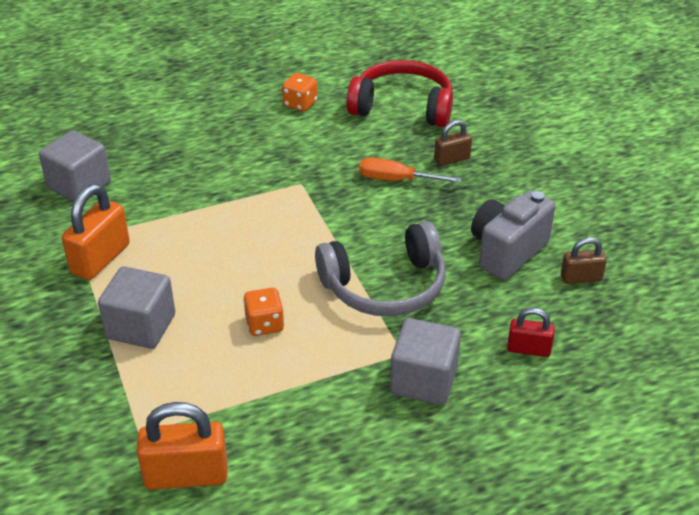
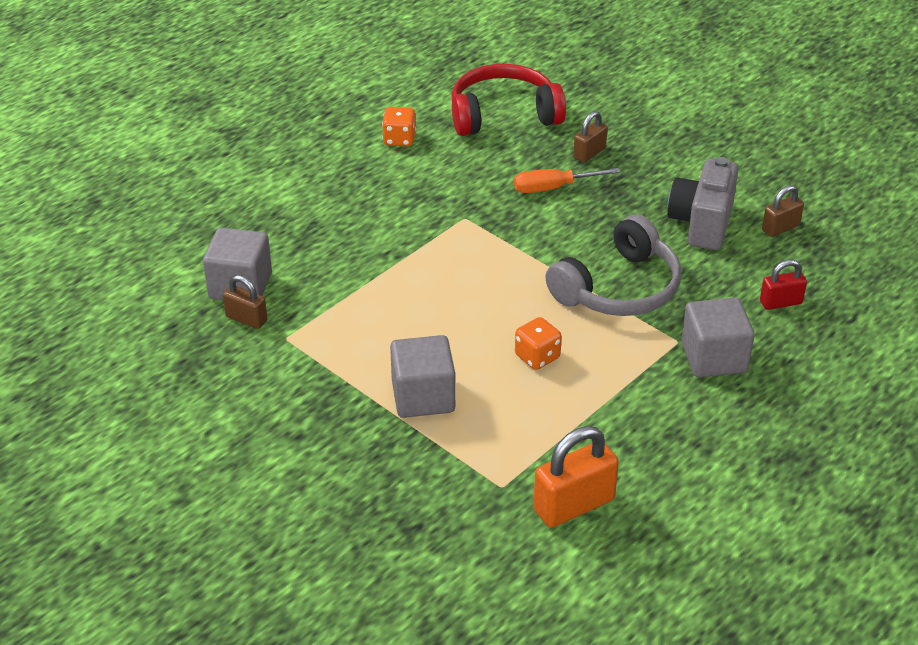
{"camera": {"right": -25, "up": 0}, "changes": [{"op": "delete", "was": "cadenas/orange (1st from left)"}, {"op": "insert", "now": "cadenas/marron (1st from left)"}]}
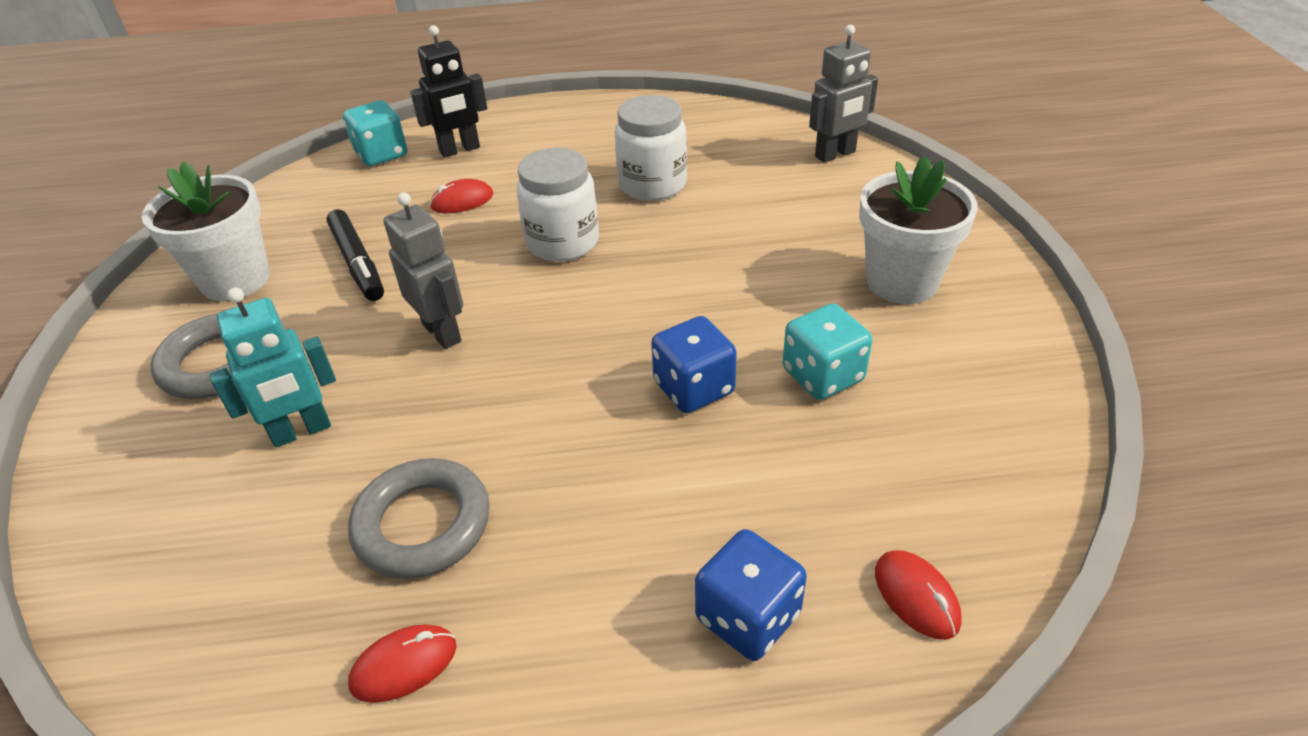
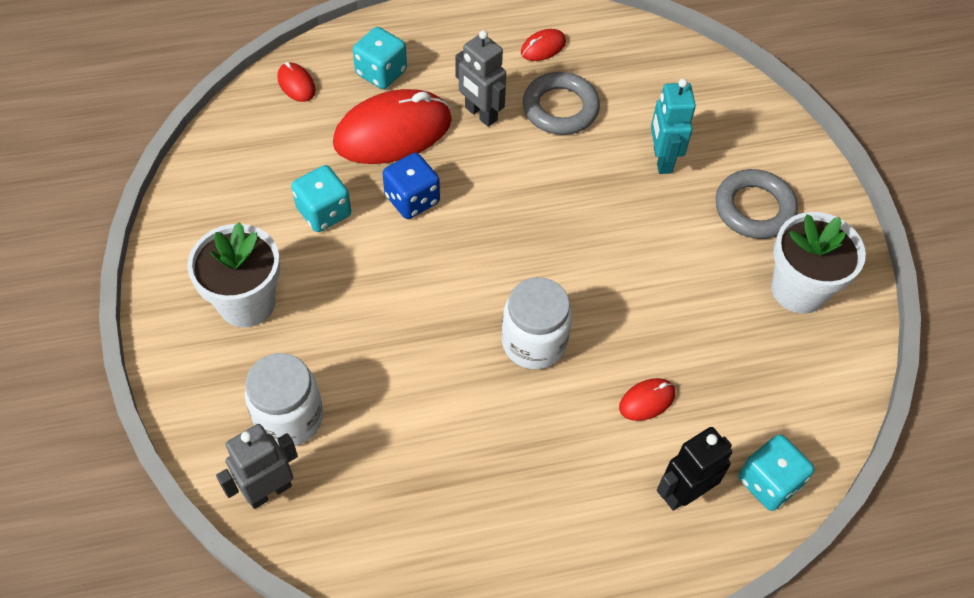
{"camera": {"right": 170, "up": 15}, "changes": [{"op": "rotate", "was": "robot/turquoise", "clockwise": -60}, {"op": "delete", "was": "feutre/noir"}, {"op": "move", "was": "robot/gris (1st from left in the first image)", "now": "robot/gris (2nd from left)"}, {"op": "move", "was": "bocal/blanc (2nd from left in the first image)", "now": "bocal/blanc (1st from left)"}, {"op": "recolor", "was": "dé/bleu (2nd from left)", "now": "dé/turquoise (2nd from left)"}, {"op": "insert", "now": "souris/rouge (2nd from left)"}]}
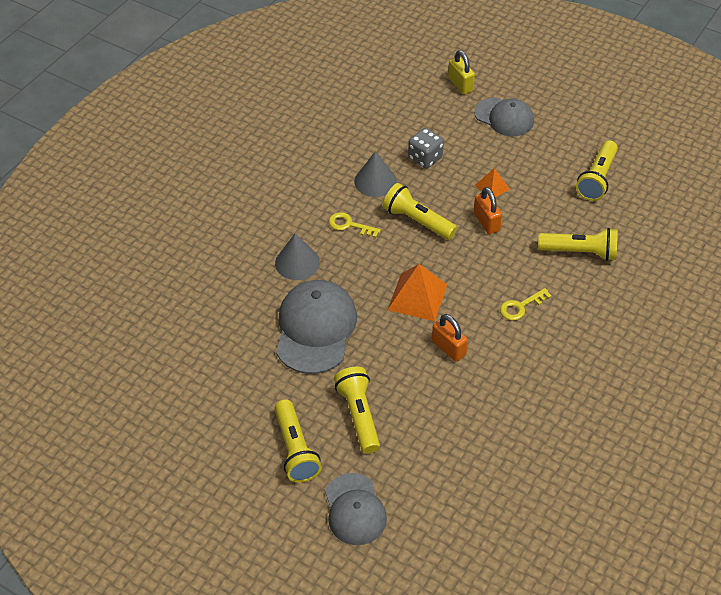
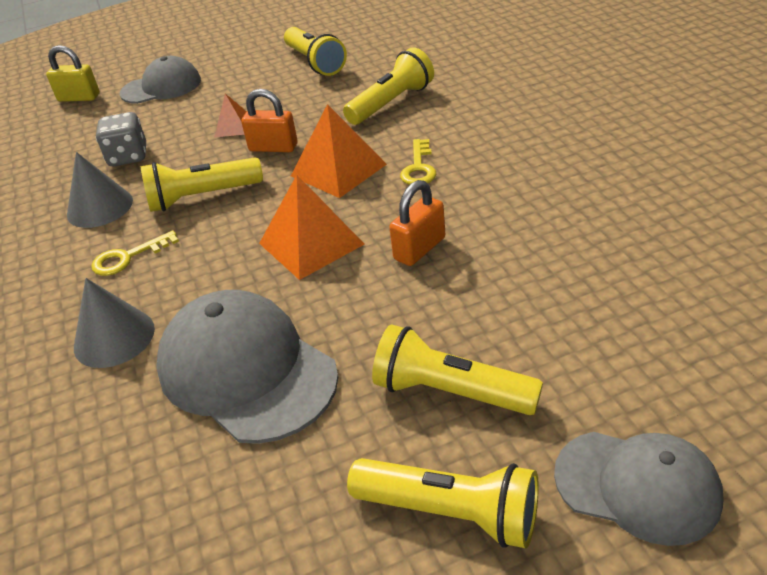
{"camera": {"right": -50, "up": -10}, "changes": [{"op": "rotate", "was": "cadenas/orange (1st from left in the first image)", "clockwise": -45}, {"op": "insert", "now": "pyramide/orange (3rd from left)"}]}
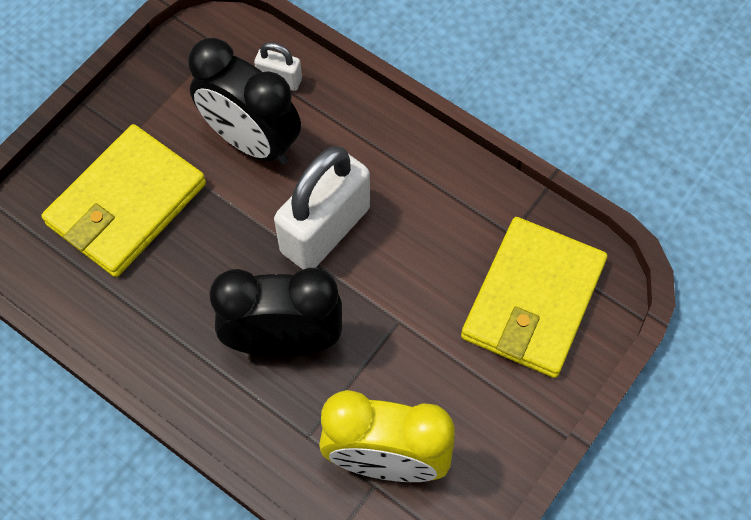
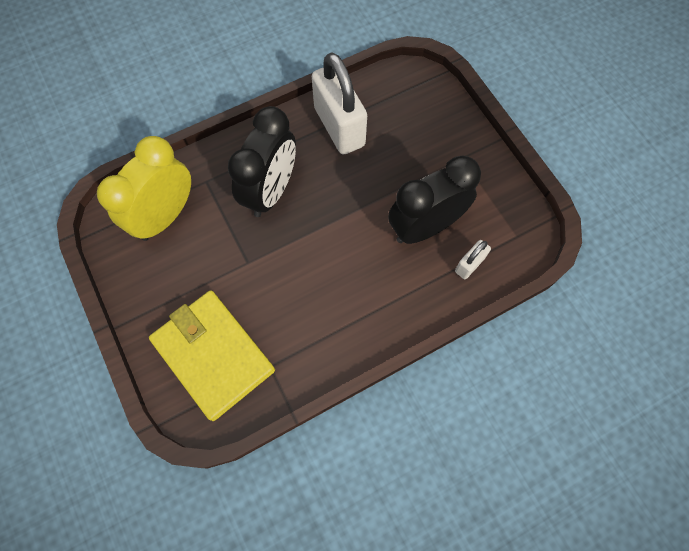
{"camera": {"right": 115, "up": 5}, "changes": [{"op": "delete", "was": "portefeuille/jaune (1st from left)"}, {"op": "move", "was": "cadenas/blanc (2nd from left in the first image)", "now": "cadenas/blanc (1st from left)"}]}
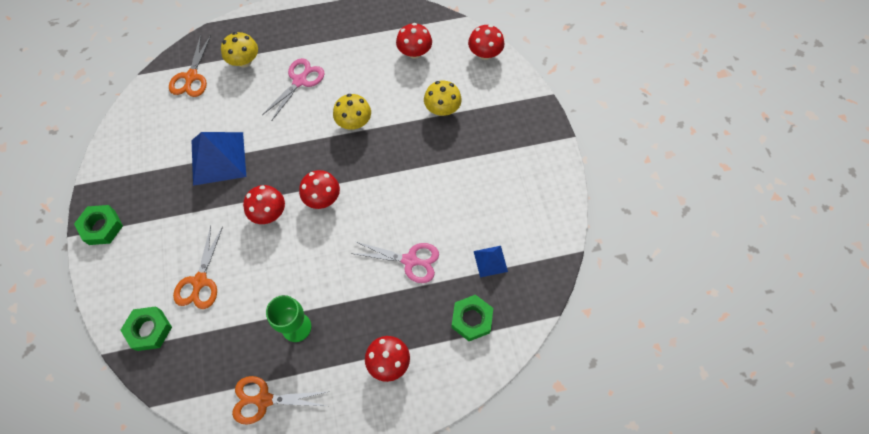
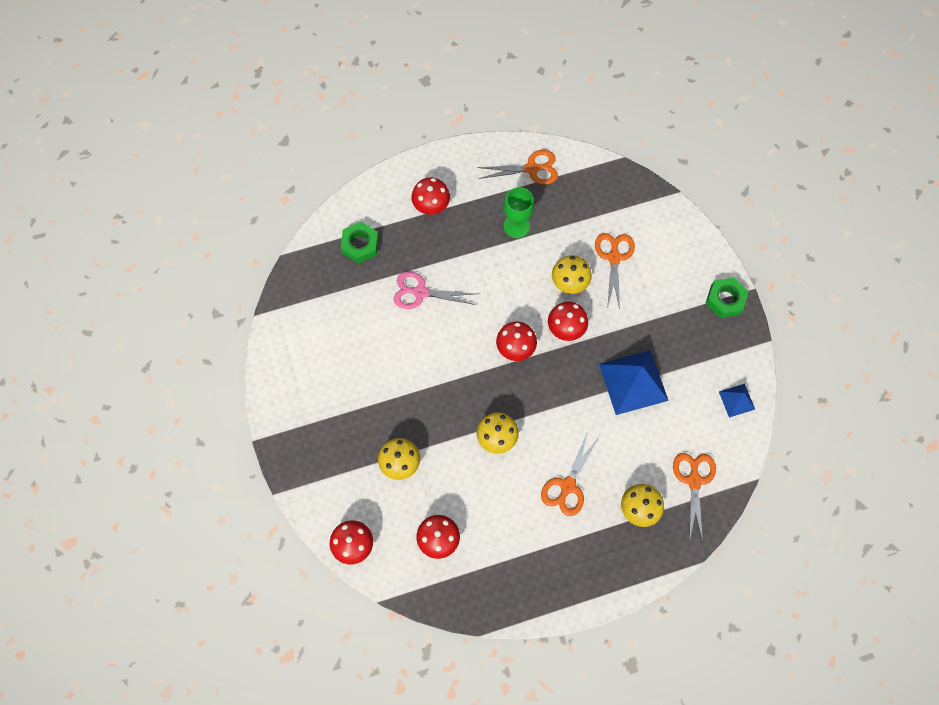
{"camera": {"right": 175, "up": 5}, "changes": [{"op": "delete", "was": "écrou/vert (2nd from left)"}, {"op": "recolor", "was": "ciseaux/rose (1st from left)", "now": "ciseaux/orange (2nd from left)"}, {"op": "move", "was": "pyramide/bleu (2nd from left)"}, {"op": "insert", "now": "champignon/jaune (3rd from left)"}]}
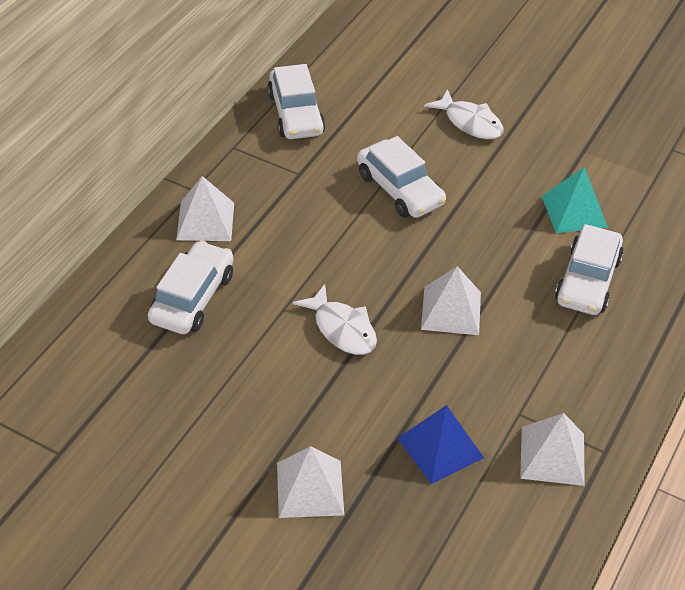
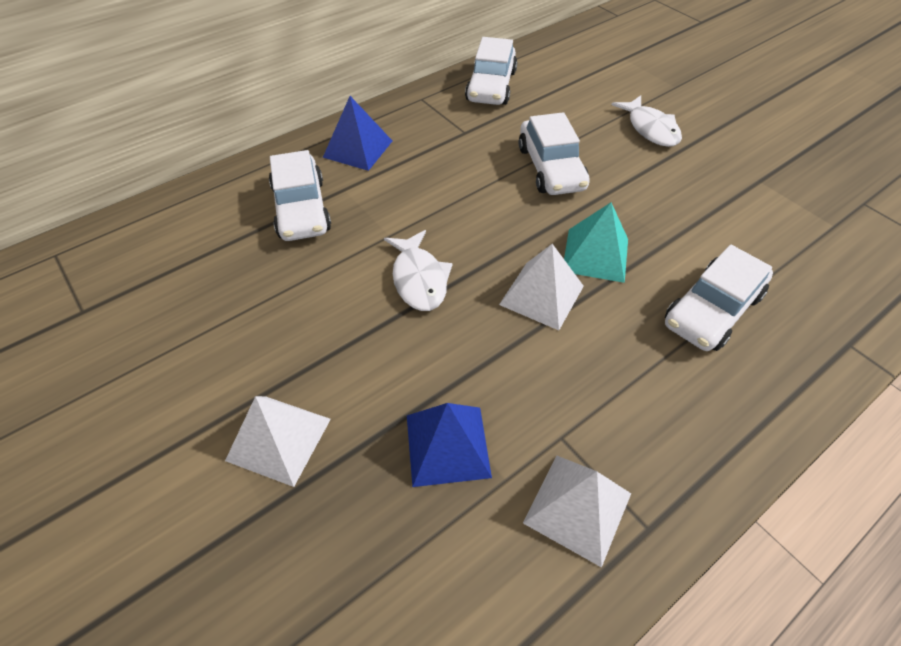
{"camera": {"right": 25, "up": 5}, "changes": [{"op": "rotate", "was": "voiture/blanc (1st from left)", "clockwise": 120}, {"op": "recolor", "was": "pyramide/blanc (1st from left)", "now": "pyramide/bleu (1st from left)"}, {"op": "move", "was": "pyramide/turquoise"}]}
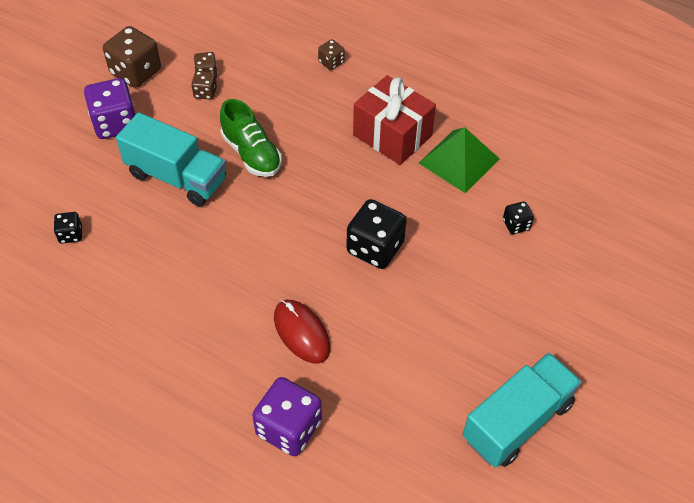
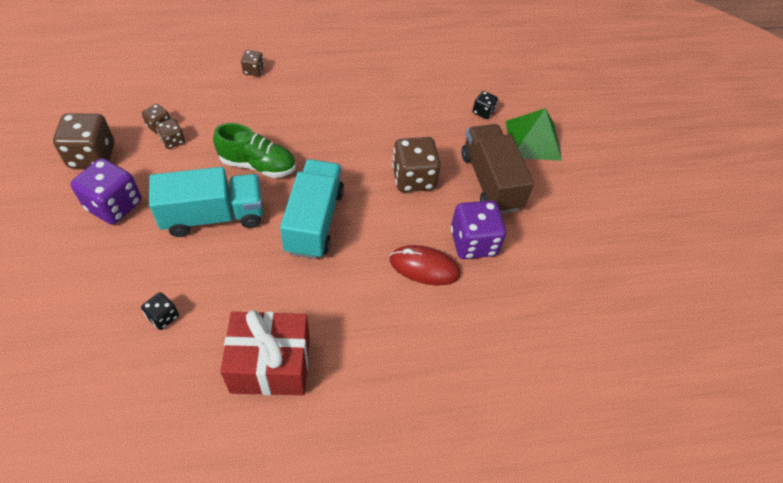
{"camera": {"right": -45, "up": 0}, "changes": [{"op": "move", "was": "dé/violet (2nd from left)"}, {"op": "recolor", "was": "dé/noir (2nd from left)", "now": "dé/marron (5th from left)"}, {"op": "move", "was": "cadeau/rouge"}, {"op": "move", "was": "pyramide/vert"}, {"op": "move", "was": "camion/turquoise (2nd from left)"}, {"op": "insert", "now": "camion/marron"}]}
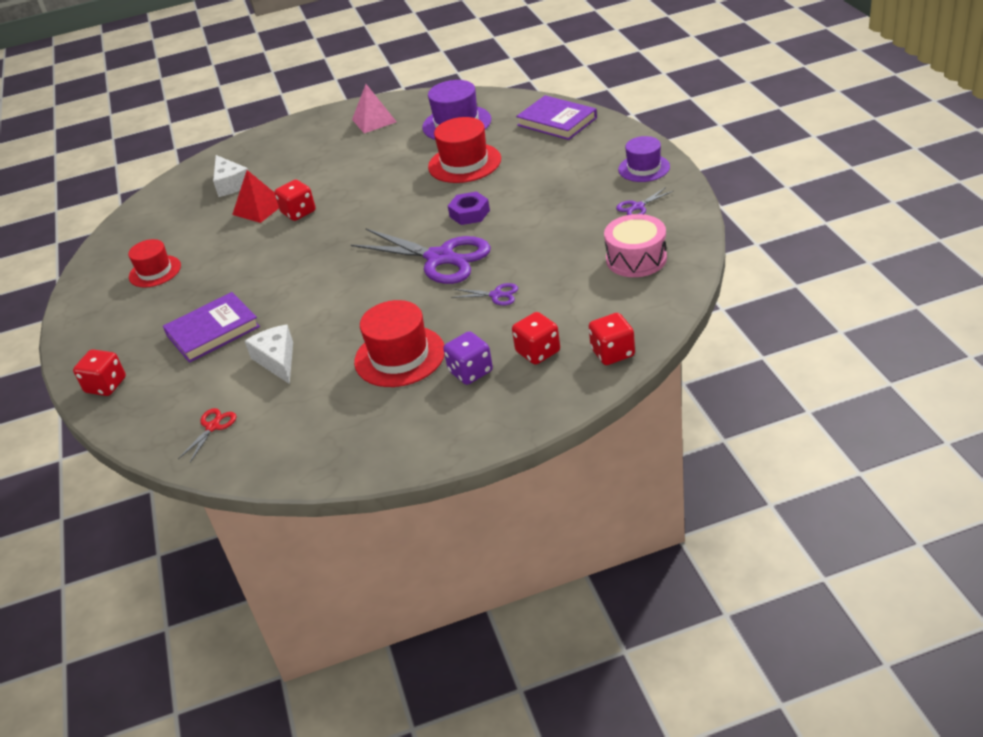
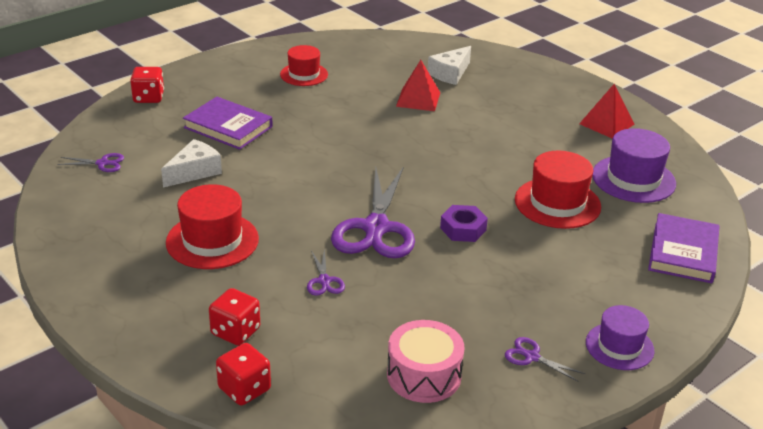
{"camera": {"right": 60, "up": -5}, "changes": [{"op": "recolor", "was": "ciseaux/rouge", "now": "ciseaux/violet (1st from left)"}, {"op": "delete", "was": "dé/rouge (2nd from left)"}, {"op": "recolor", "was": "pyramide/rose", "now": "pyramide/rouge (2nd from left)"}, {"op": "delete", "was": "dé/violet"}]}
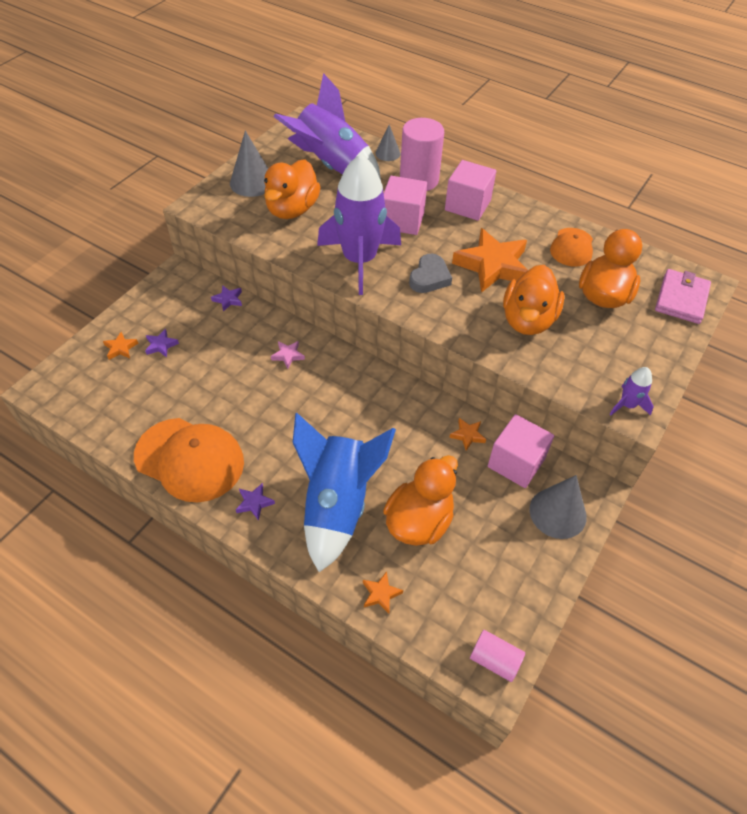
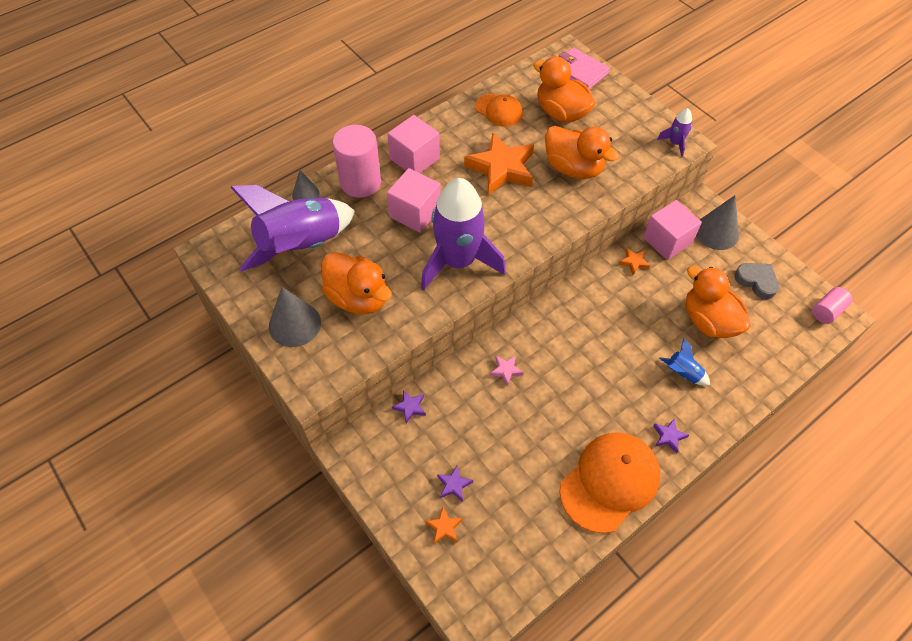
{"camera": {"right": -70, "up": 5}, "changes": [{"op": "resize", "was": "fusée/bleu", "ratio": 0.42}, {"op": "delete", "was": "étoile/orange (2nd from left)"}, {"op": "move", "was": "cœur/gris"}]}
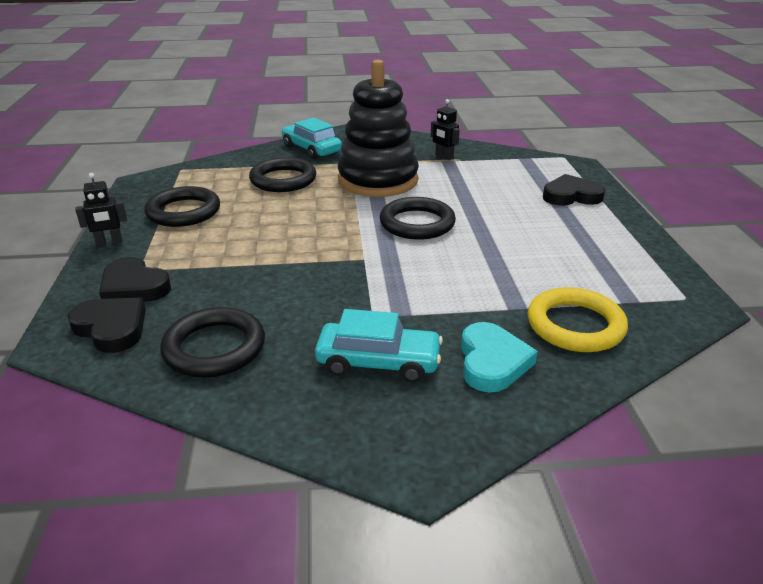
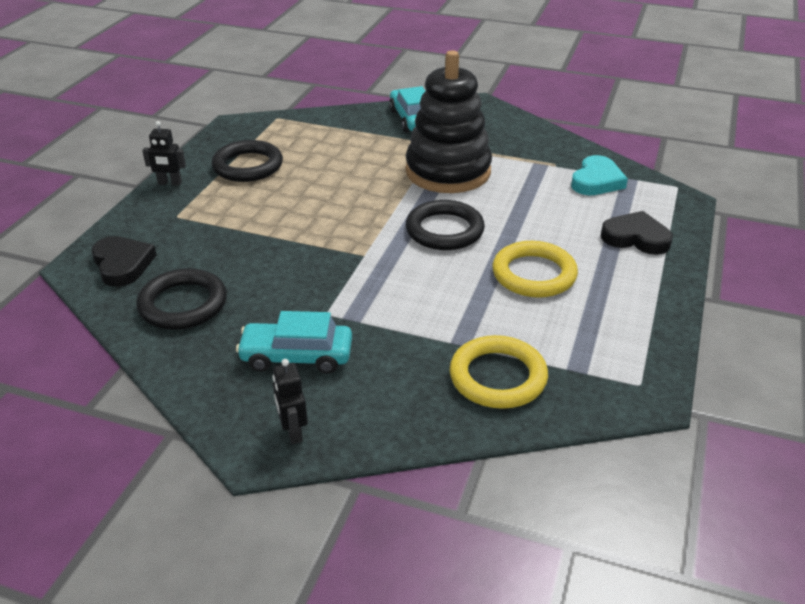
{"camera": {"right": 25, "up": 5}, "changes": [{"op": "delete", "was": "cœur/noir (2nd from left)"}, {"op": "delete", "was": "anneau/noir (3rd from left)"}, {"op": "rotate", "was": "voiture/turquoise (2nd from left in the first image)", "clockwise": 150}, {"op": "move", "was": "robot/noir (2nd from left)"}, {"op": "move", "was": "cœur/turquoise"}, {"op": "insert", "now": "anneau/jaune (2nd from left)"}]}
